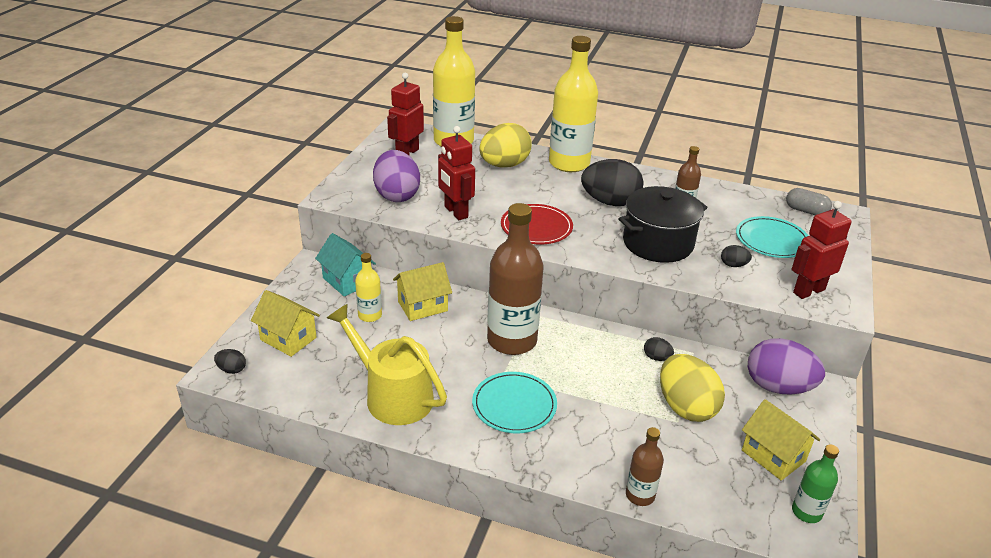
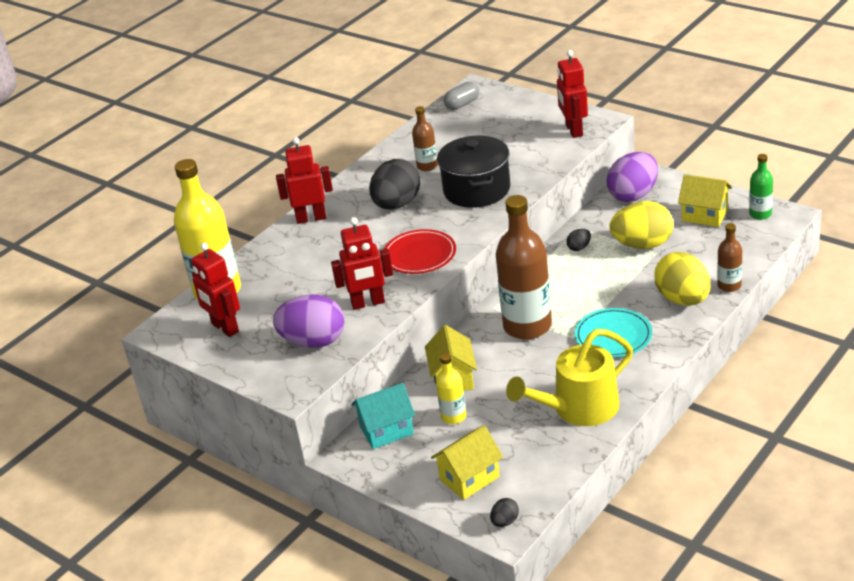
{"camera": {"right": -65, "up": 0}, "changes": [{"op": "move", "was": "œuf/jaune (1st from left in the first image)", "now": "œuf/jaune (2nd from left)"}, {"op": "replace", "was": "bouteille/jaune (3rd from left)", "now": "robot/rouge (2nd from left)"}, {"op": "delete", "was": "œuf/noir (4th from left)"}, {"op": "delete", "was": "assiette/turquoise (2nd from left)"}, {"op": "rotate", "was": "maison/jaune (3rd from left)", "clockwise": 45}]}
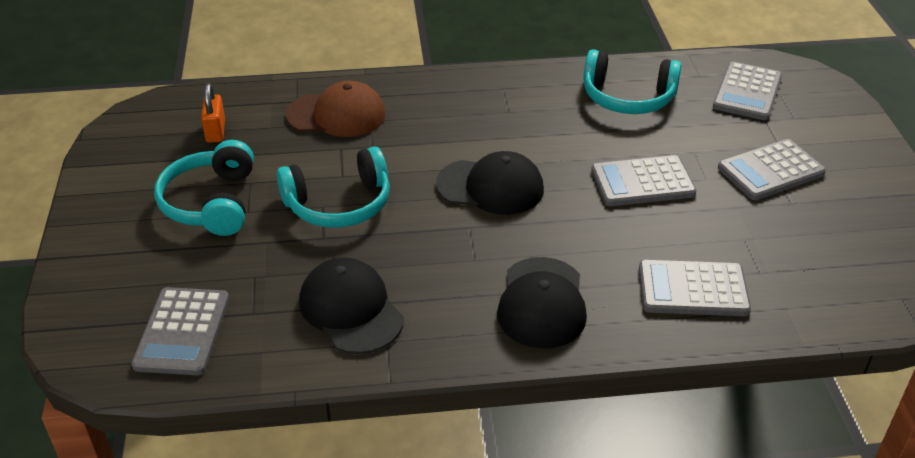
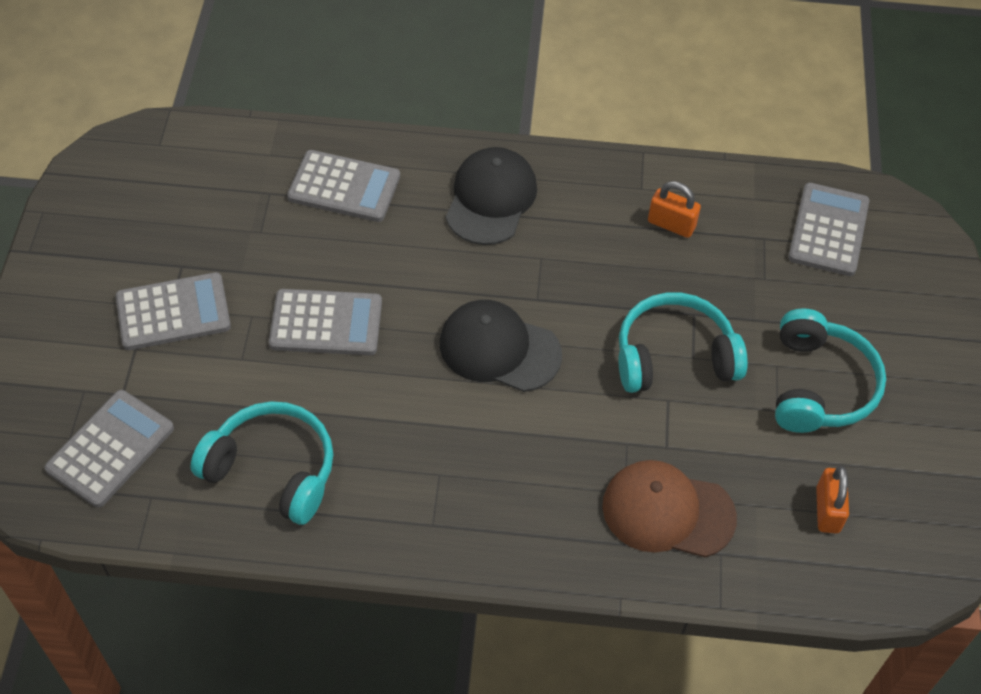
{"camera": {"right": -170, "up": 15}, "changes": [{"op": "replace", "was": "casquette/noir (1st from left)", "now": "cadenas/orange (1st from left)"}]}
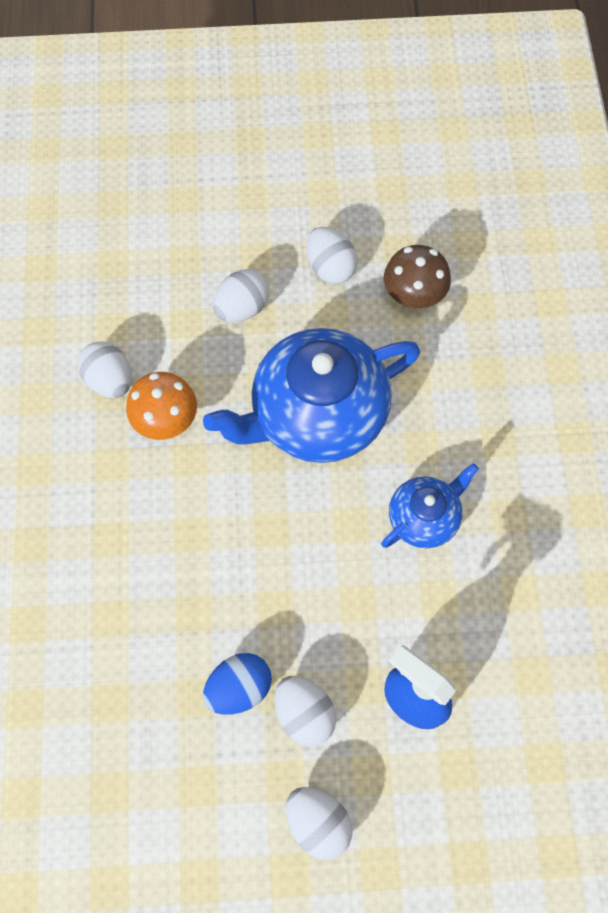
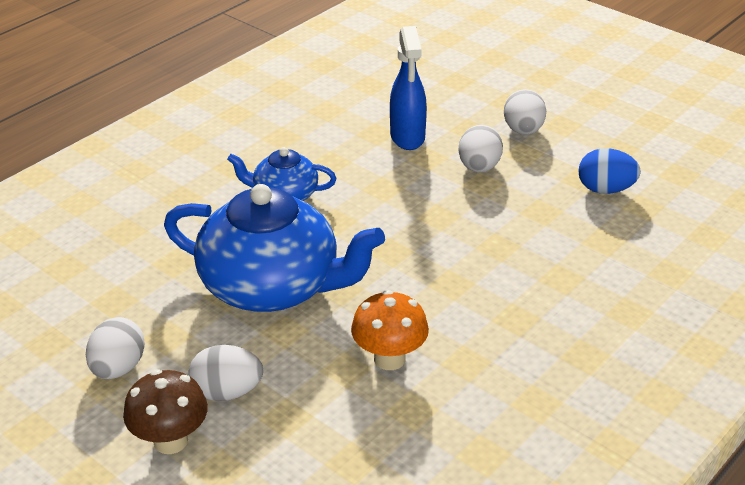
{"camera": {"right": -135, "up": -30}, "changes": [{"op": "delete", "was": "œuf/blanc (1st from left)"}, {"op": "move", "was": "œuf/bleu"}, {"op": "move", "was": "champignon/marron"}]}
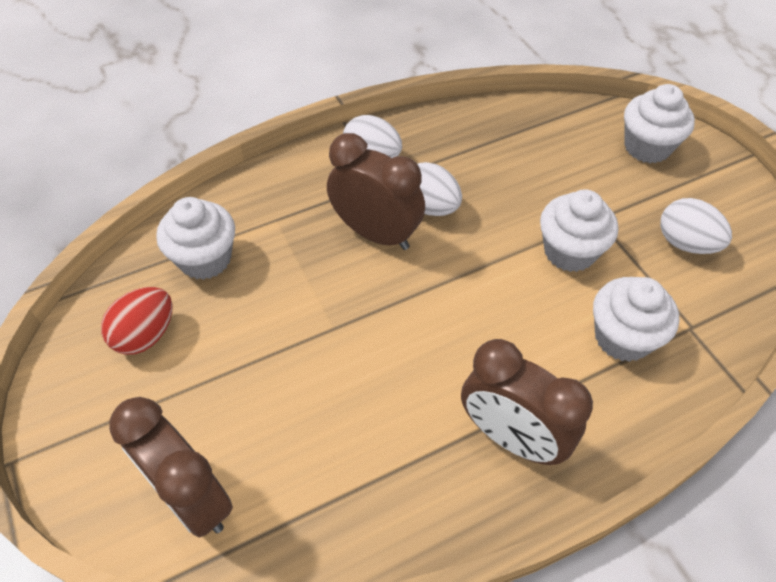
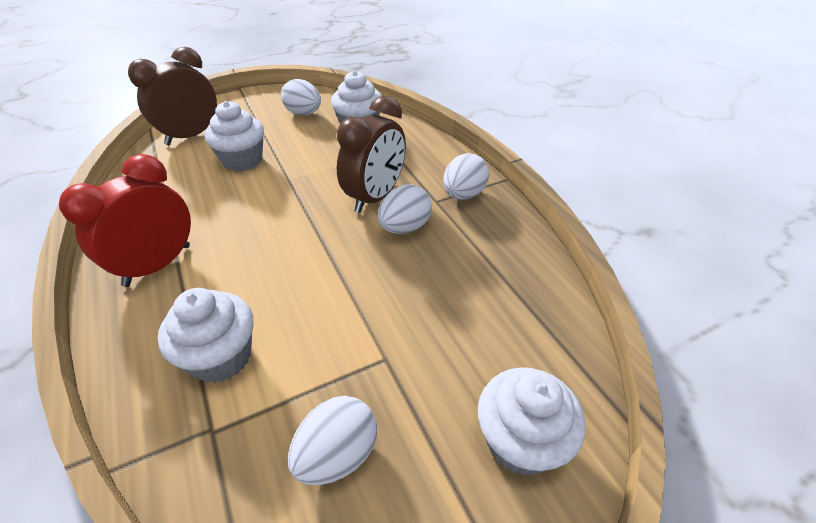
{"camera": {"right": 90, "up": -10}, "changes": [{"op": "recolor", "was": "œuf/rouge", "now": "œuf/blanc (1st from left)"}, {"op": "recolor", "was": "réveil/marron (3rd from left)", "now": "réveil/rouge"}, {"op": "move", "was": "muffin/blanc (2nd from left)"}]}
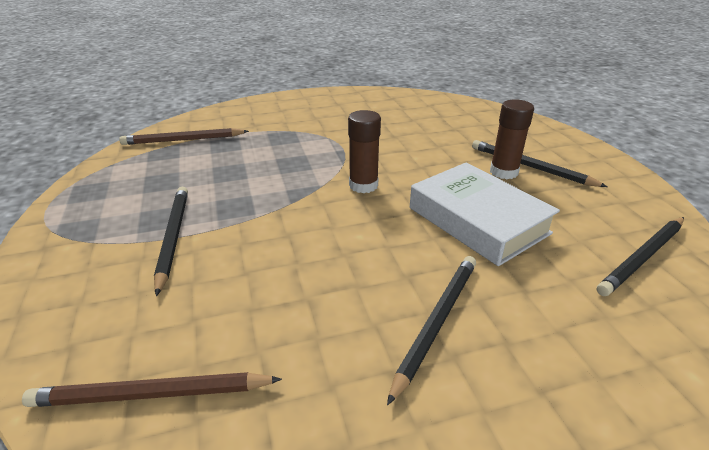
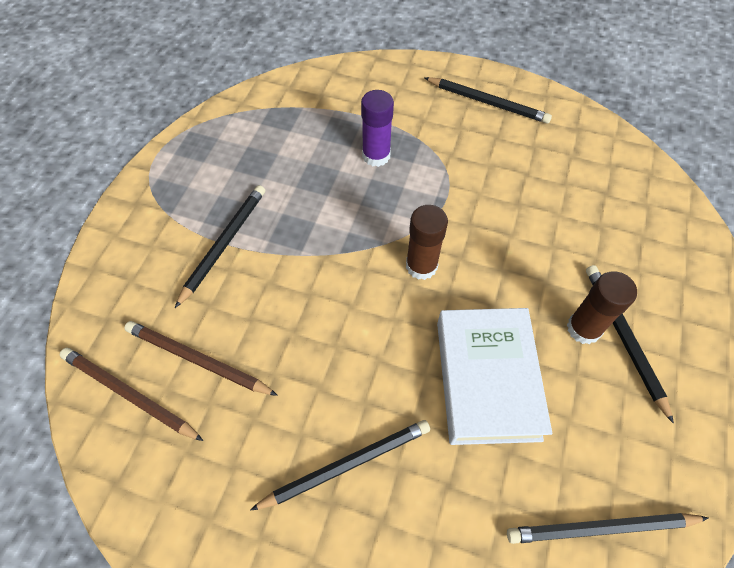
{"camera": {"right": 35, "up": 25}, "changes": [{"op": "move", "was": "crayon/marron (2nd from left)"}, {"op": "insert", "now": "bâton de colle/violet"}, {"op": "insert", "now": "crayon/noir (3rd from left)"}]}
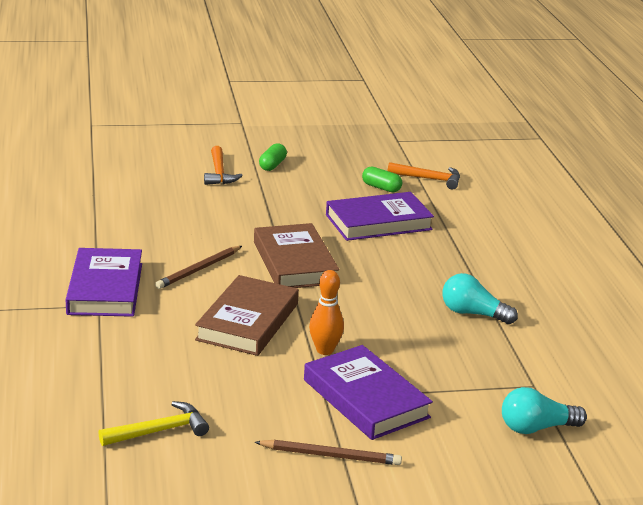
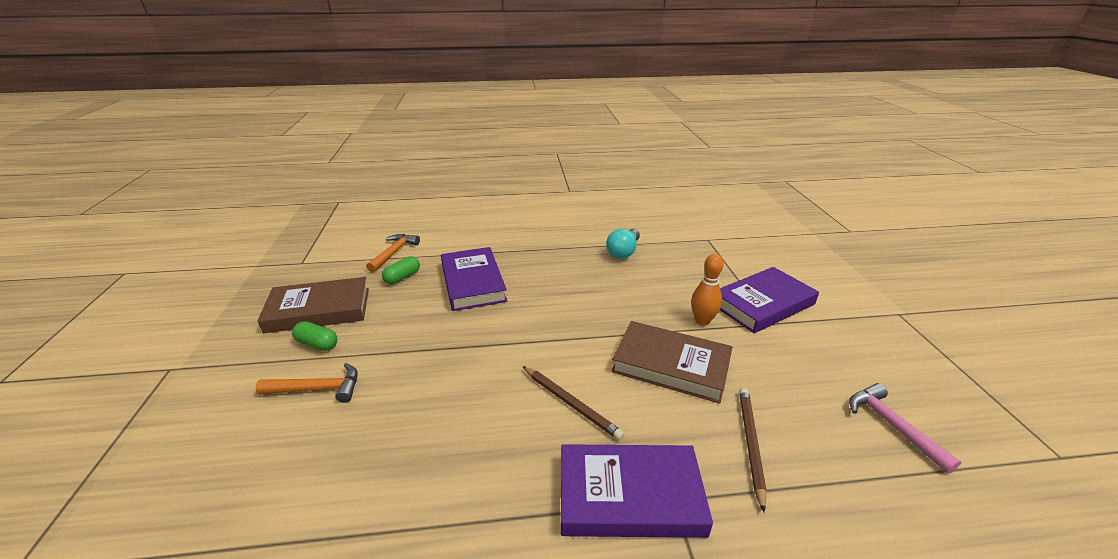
{"camera": {"right": -85, "up": 5}, "changes": [{"op": "recolor", "was": "marteau/jaune", "now": "marteau/rose"}, {"op": "move", "was": "livre/marron (2nd from left in the first image)", "now": "livre/marron (1st from left)"}, {"op": "move", "was": "crayon/marron (2nd from left)"}, {"op": "delete", "was": "ampoule/turquoise (2nd from left)"}]}
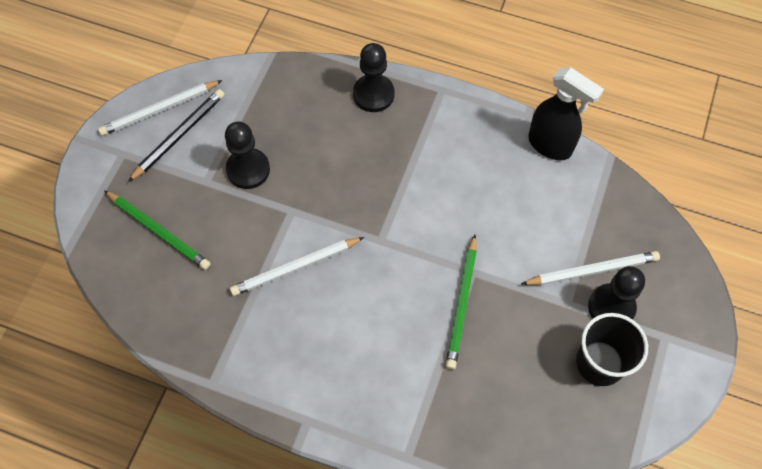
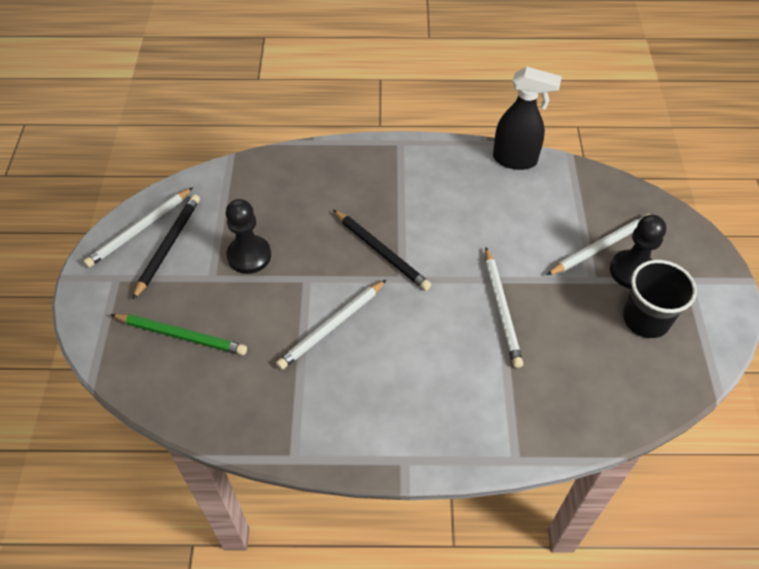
{"camera": {"right": -20, "up": -10}, "changes": [{"op": "delete", "was": "pion/noir (2nd from left)"}, {"op": "recolor", "was": "crayon/vert (2nd from left)", "now": "crayon/blanc (3rd from left)"}, {"op": "insert", "now": "crayon/noir (2nd from left)"}]}
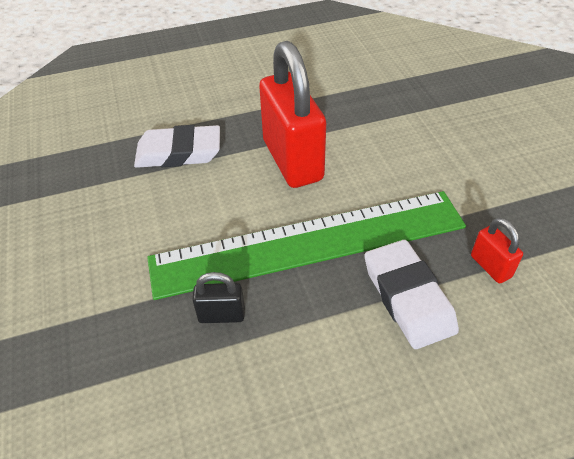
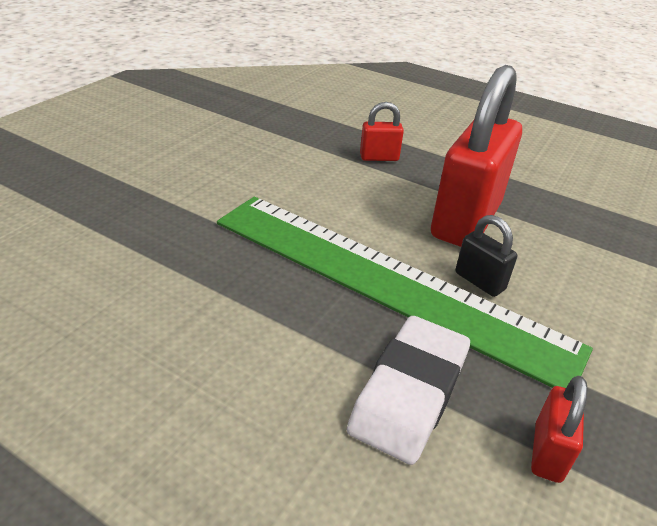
{"camera": {"right": 45, "up": -10}, "changes": [{"op": "replace", "was": "gomme/blanc (1st from left)", "now": "cadenas/rouge (1st from left)"}, {"op": "move", "was": "cadenas/noir"}]}
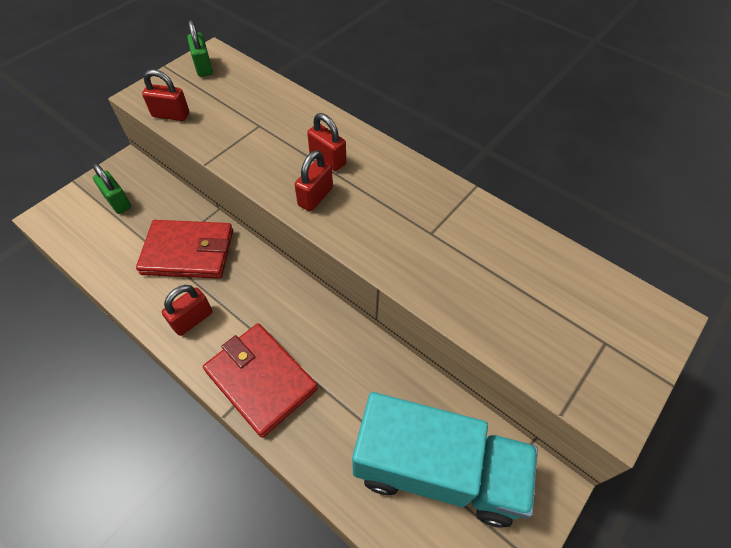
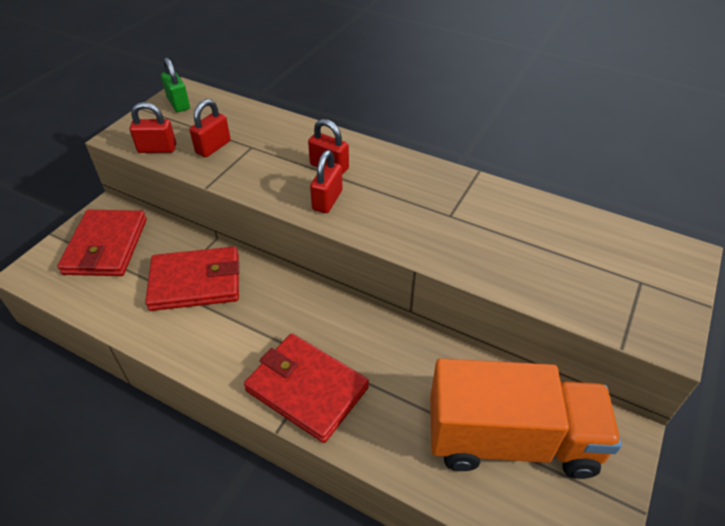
{"camera": {"right": -10, "up": -10}, "changes": [{"op": "replace", "was": "cadenas/vert (1st from left)", "now": "portefeuille/rouge (1st from left)"}, {"op": "move", "was": "cadenas/rouge (2nd from left)"}, {"op": "recolor", "was": "camion/turquoise", "now": "camion/orange"}]}
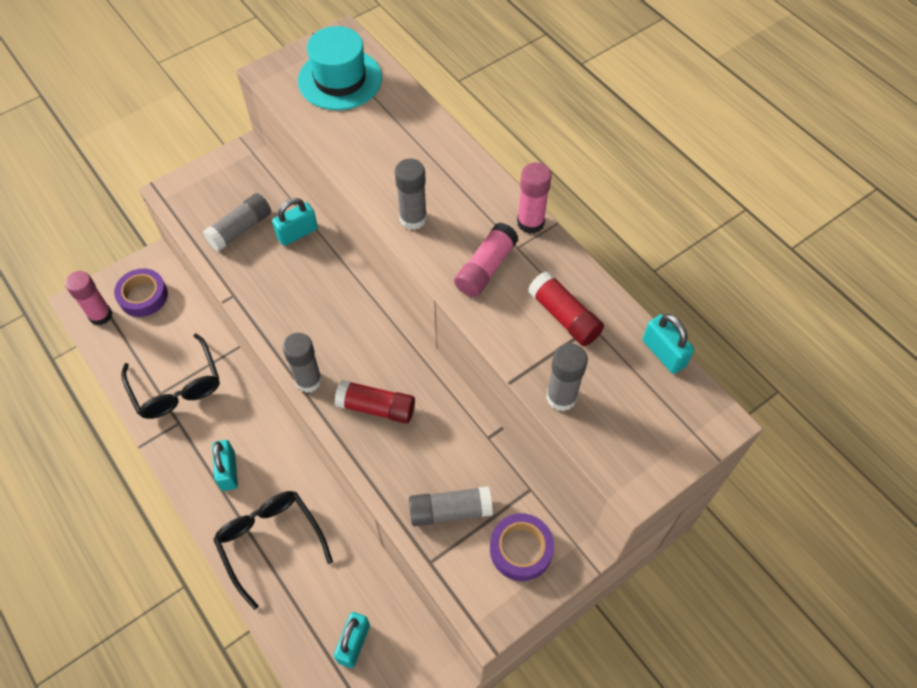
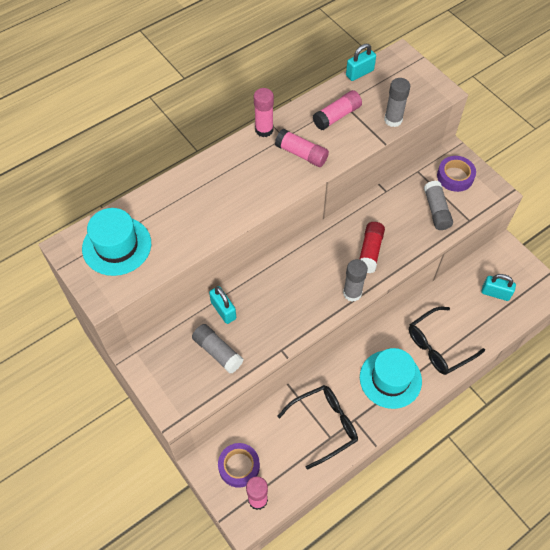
{"camera": {"right": -90, "up": 0}, "changes": [{"op": "replace", "was": "cadenas/turquoise (1st from left)", "now": "chapeau/turquoise (2nd from left)"}, {"op": "delete", "was": "bâton de colle/gris (3rd from left)"}, {"op": "recolor", "was": "bâton de colle/rouge (2nd from left)", "now": "bâton de colle/rose (4th from left)"}]}
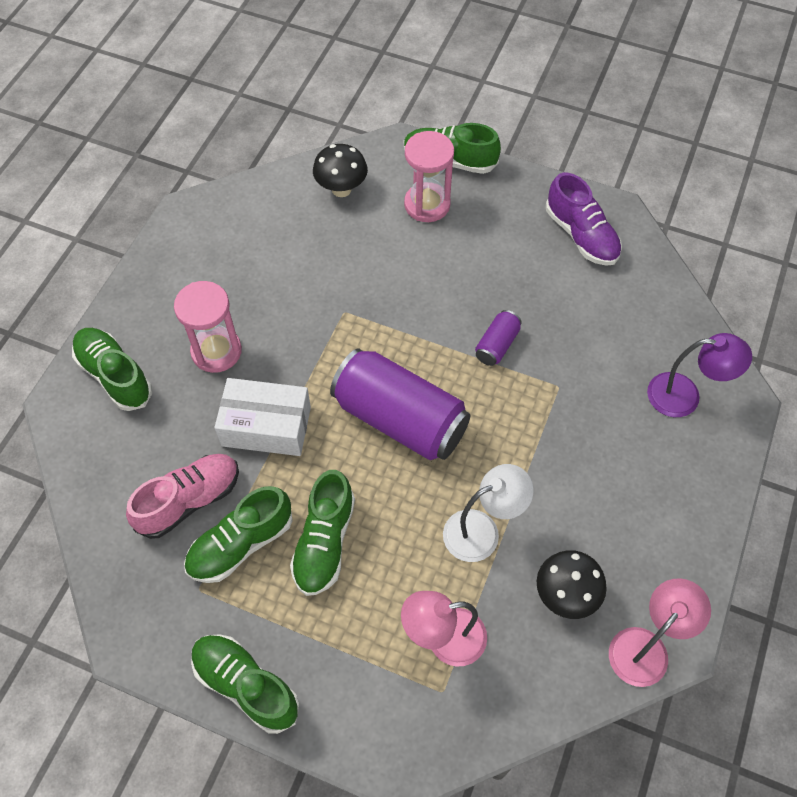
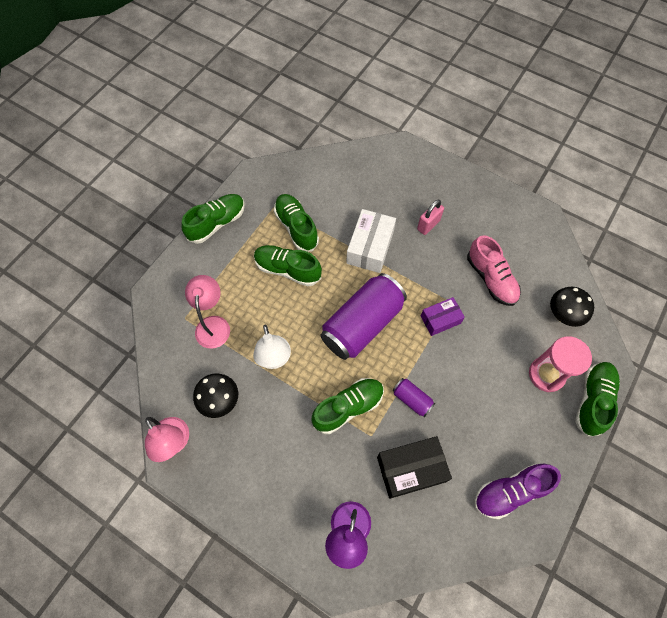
{"camera": {"right": 100, "up": 5}, "changes": [{"op": "move", "was": "chaussure/vert (1st from left in the first image)", "now": "chaussure/vert (4th from left)"}, {"op": "move", "was": "chaussure/rose"}, {"op": "replace", "was": "sablier/rose (1st from left)", "now": "cadenas/rose"}, {"op": "insert", "now": "boîte/noir"}, {"op": "insert", "now": "boîte/violet"}]}
